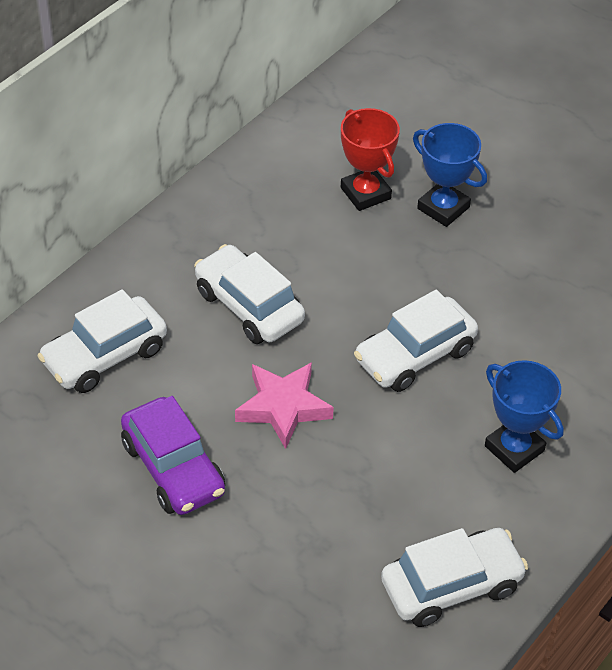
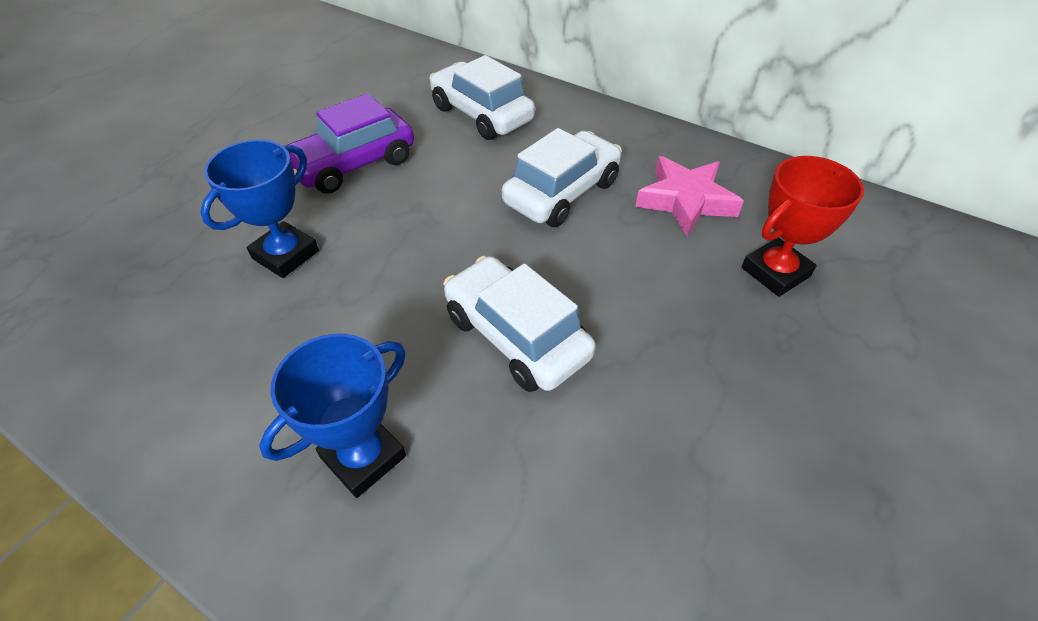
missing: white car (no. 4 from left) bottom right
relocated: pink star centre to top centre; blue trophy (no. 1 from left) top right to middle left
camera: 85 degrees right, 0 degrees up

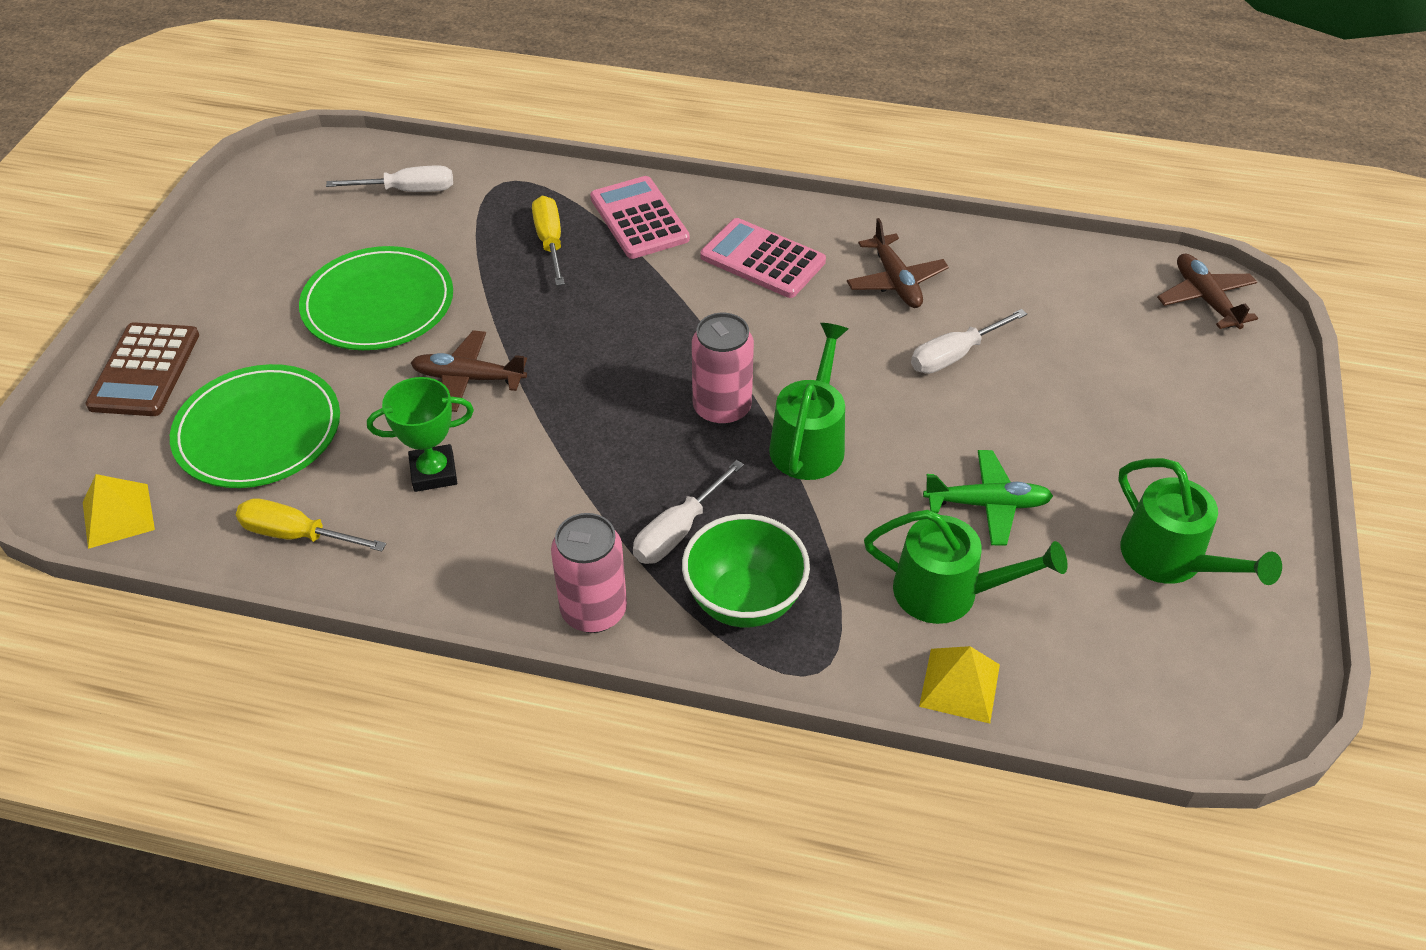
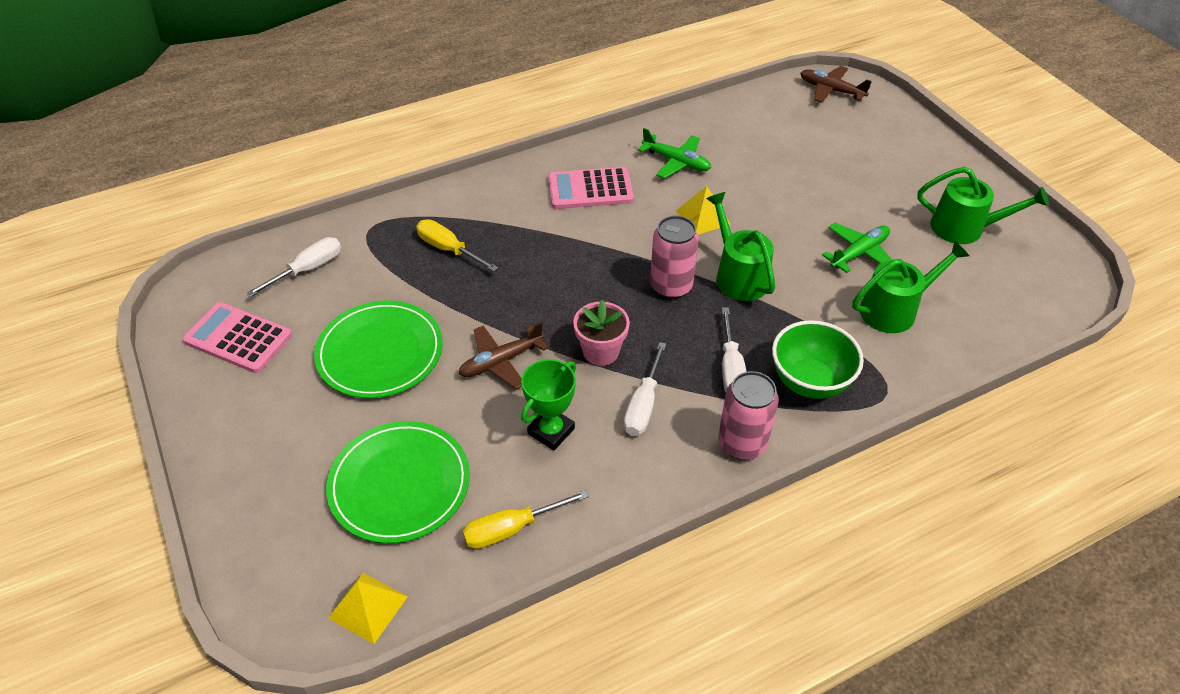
missing: brown calculator middle left
appeared: pink flower pot centre
relocated: pink calculator (no. 1 from left) top centre to middle left; white screwdriver (no. 3 from left in the first image) middle right to white screwdriver (no. 2 from left) centre; yellow pyramid (no. 2 from left) bottom right to top centre
colour: brown plane (no. 2 from left) top centre to green plane (no. 1 from left) top centre
camera: 40 degrees left, 0 degrees up

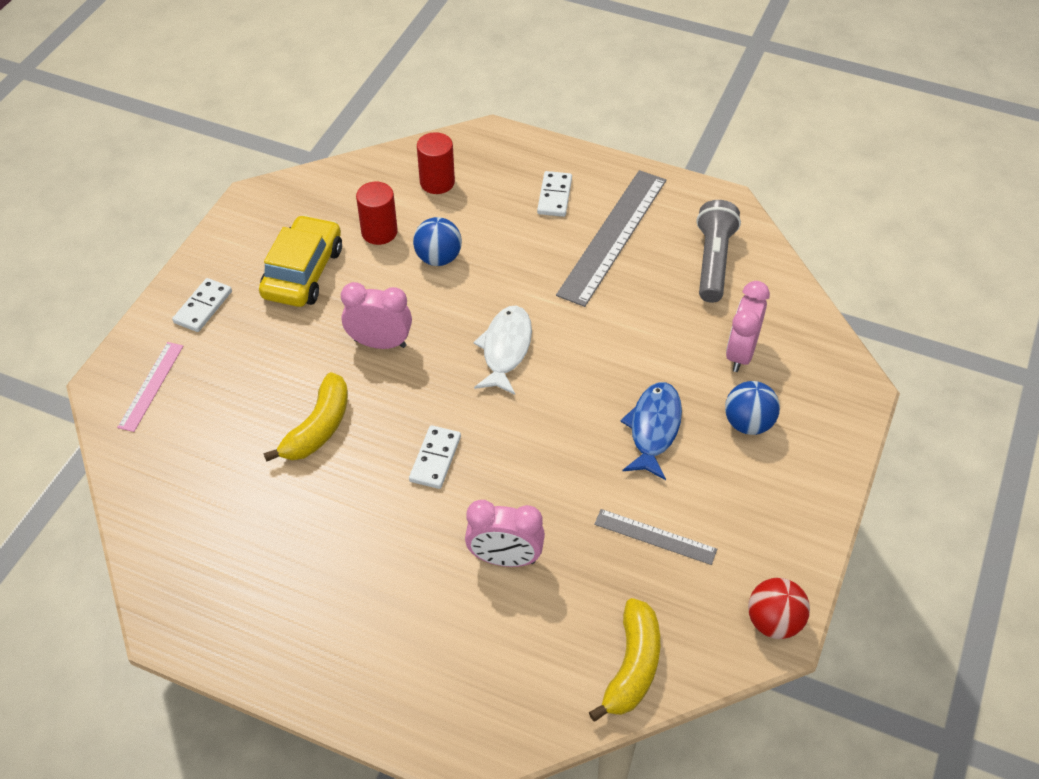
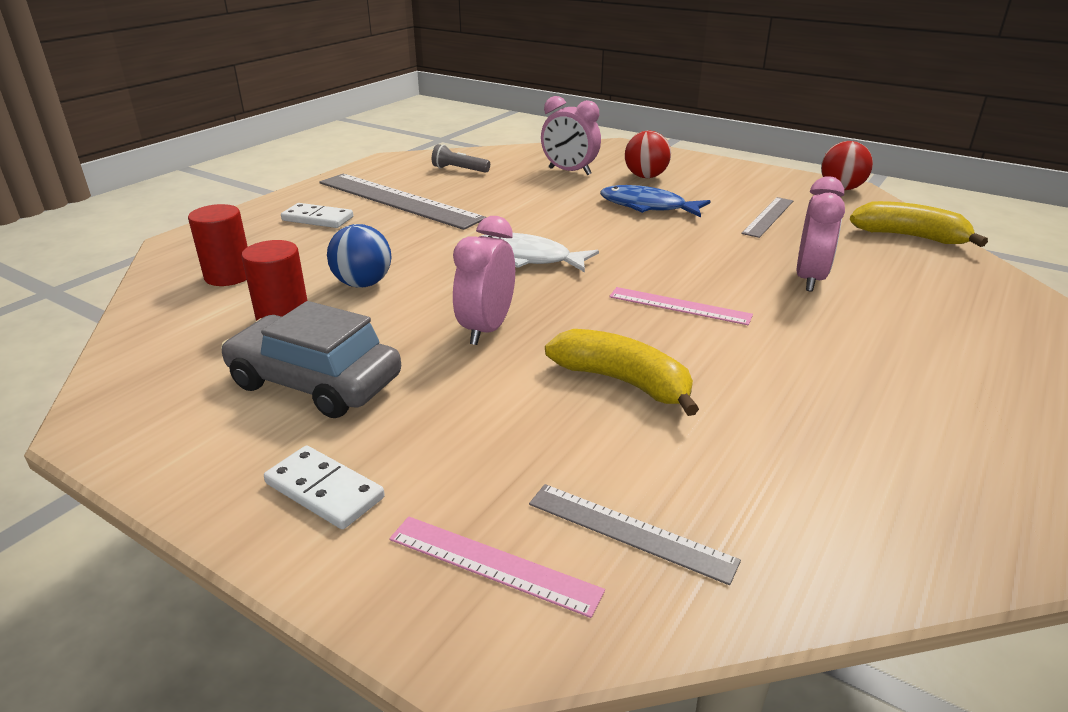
appeared: grey ruler (no. 2 from left) bottom centre
exchanged: white domino (no. 2 from left) centre to pink ruler (no. 2 from left) centre
colour: yellow car middle left to grey car middle left; blue ball (no. 2 from left) middle right to red ball (no. 1 from left) top centre
size: grey flashlight top right = top centre x0.58
camera: 80 degrees left, 20 degrees down

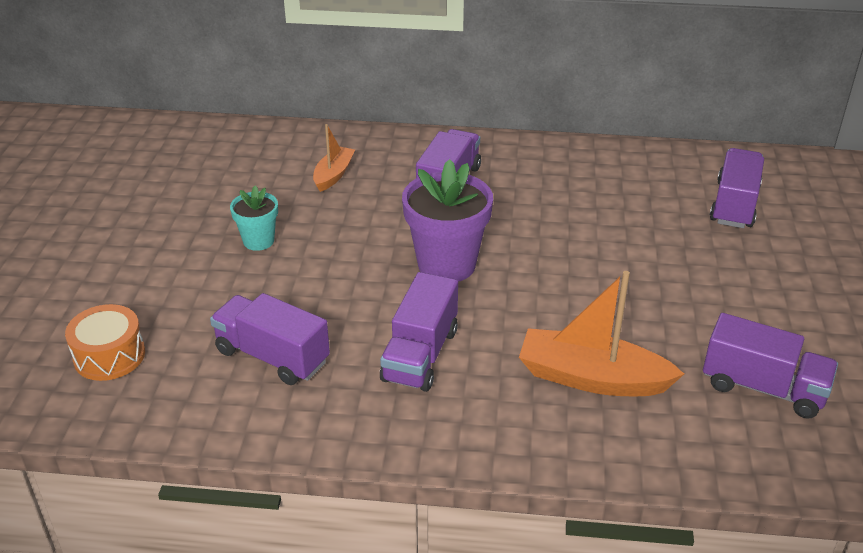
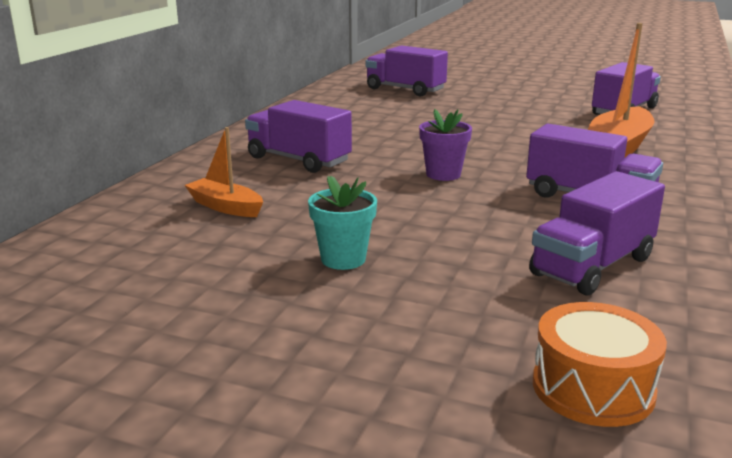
size: purple flower pot centre = top centre x0.55
camera: 75 degrees left, 15 degrees down

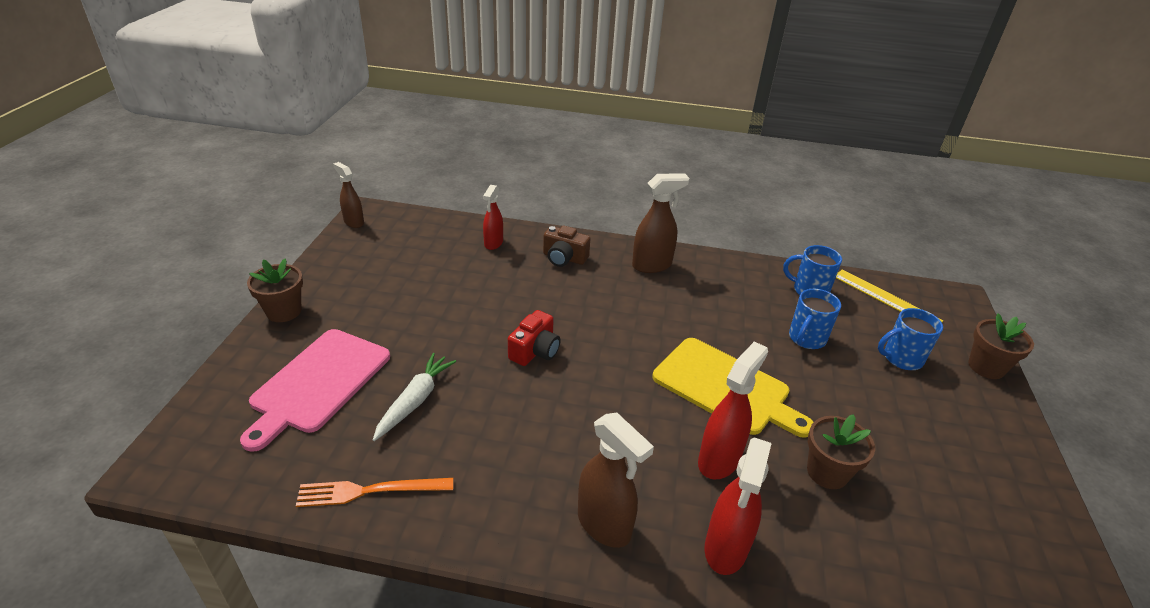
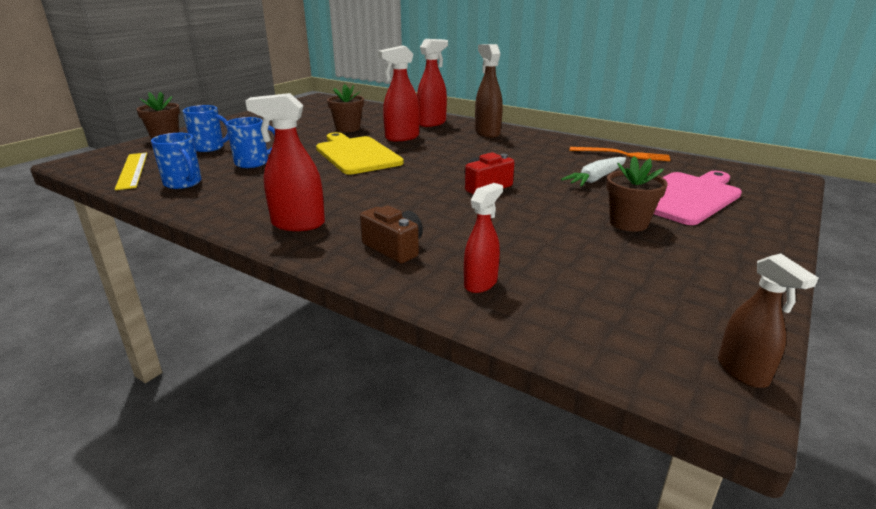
relocated: brown flower pot (no. 1 from left in the first image) middle left to brown flower pot (no. 3 from left) middle right
colour: brown spray bottle (no. 3 from left) centre to red spray bottle (no. 1 from left) top left
camera: 155 degrees left, 10 degrees down

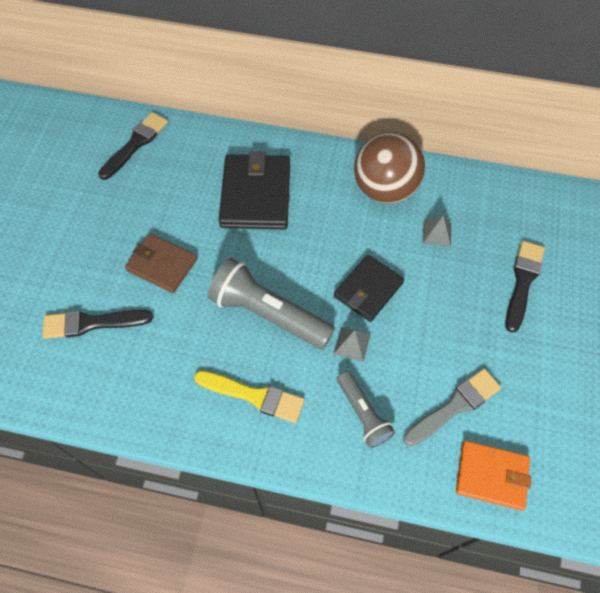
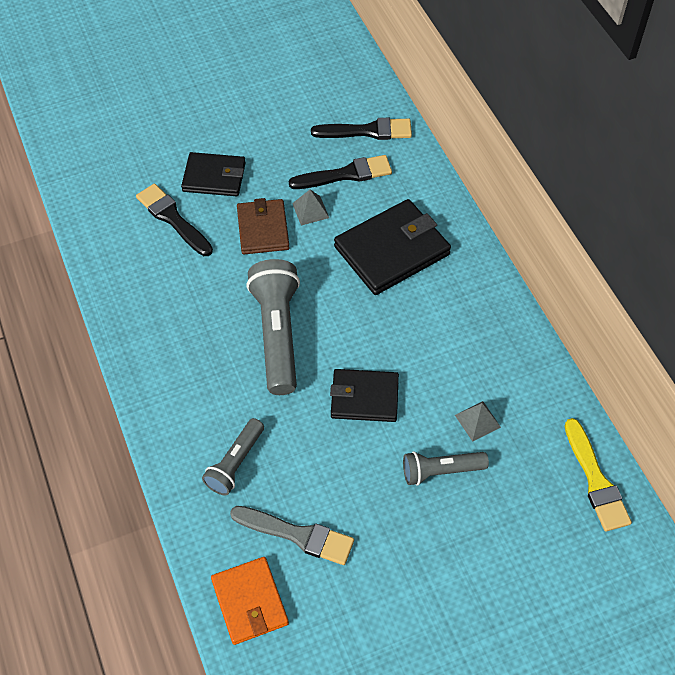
missing: brown ball top centre
appeared: black wallet (no. 1 from left) top left; grey flashlight (no. 3 from left) bottom centre
relocated: yellow brush bottom centre to bottom right; grey pyramid (no. 1 from left) centre to top centre; black brush (no. 3 from left in the first image) middle right to black brush (no. 2 from left) top centre
camera: 55 degrees right, 5 degrees down

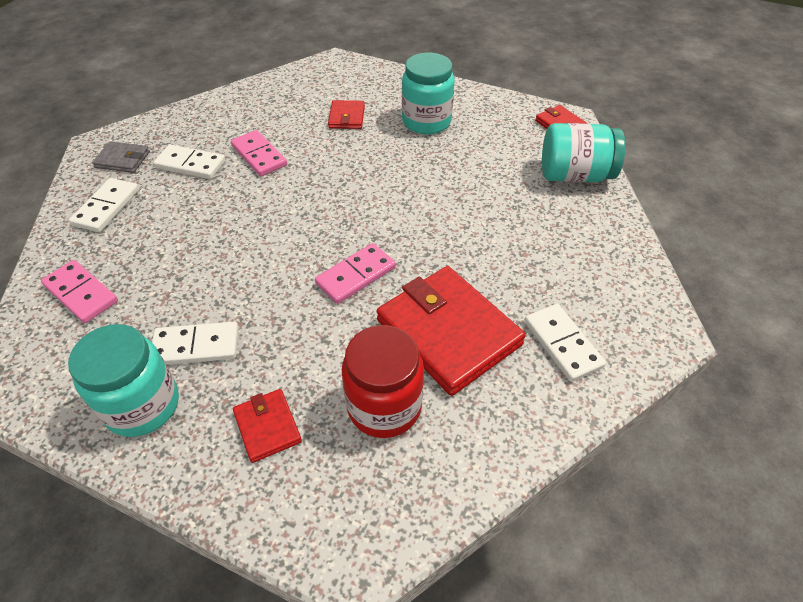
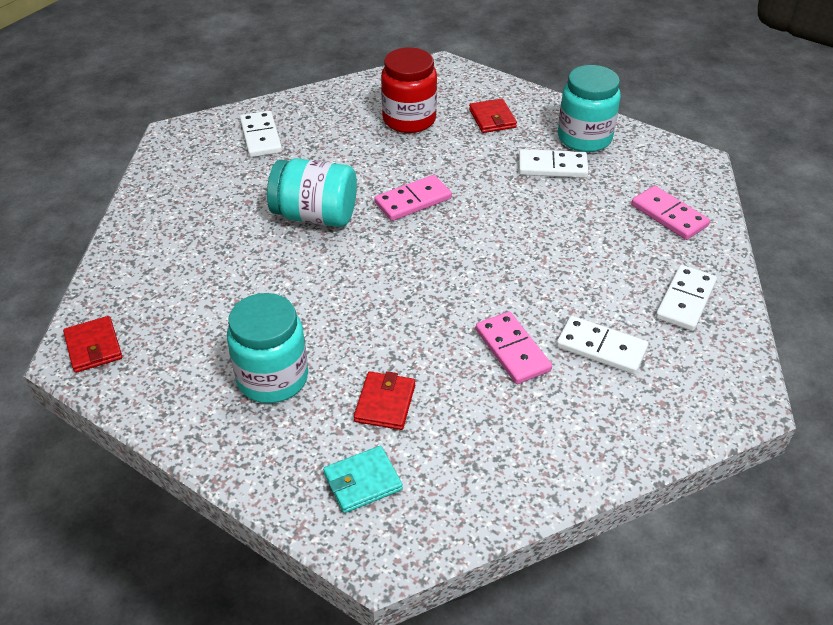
missing: grey wallet top left; red wallet (no. 3 from left) centre
appeared: turquoise wallet bottom centre
relocated: turquoise jar (no. 3 from left in the first image) top right to turquoise jar (no. 2 from left) top centre
camera: 170 degrees left, 5 degrees down

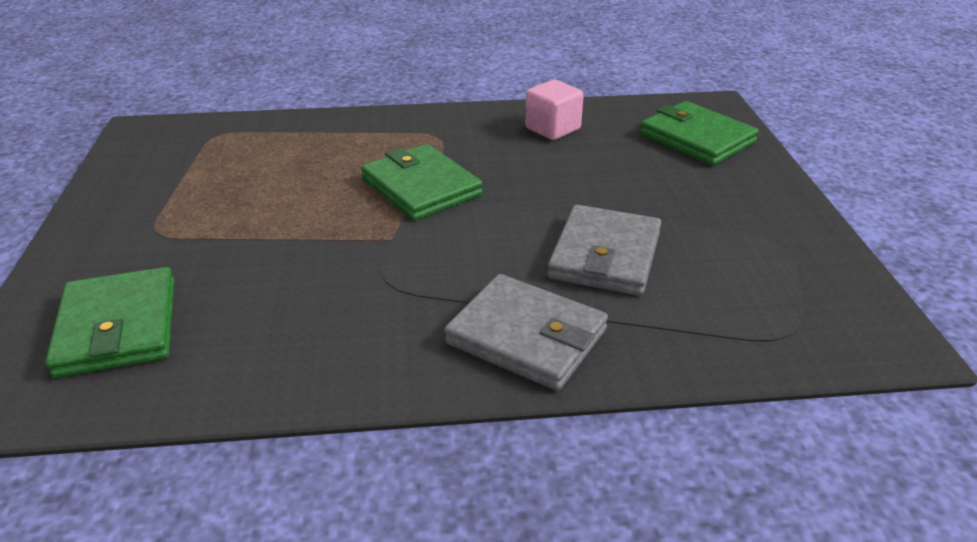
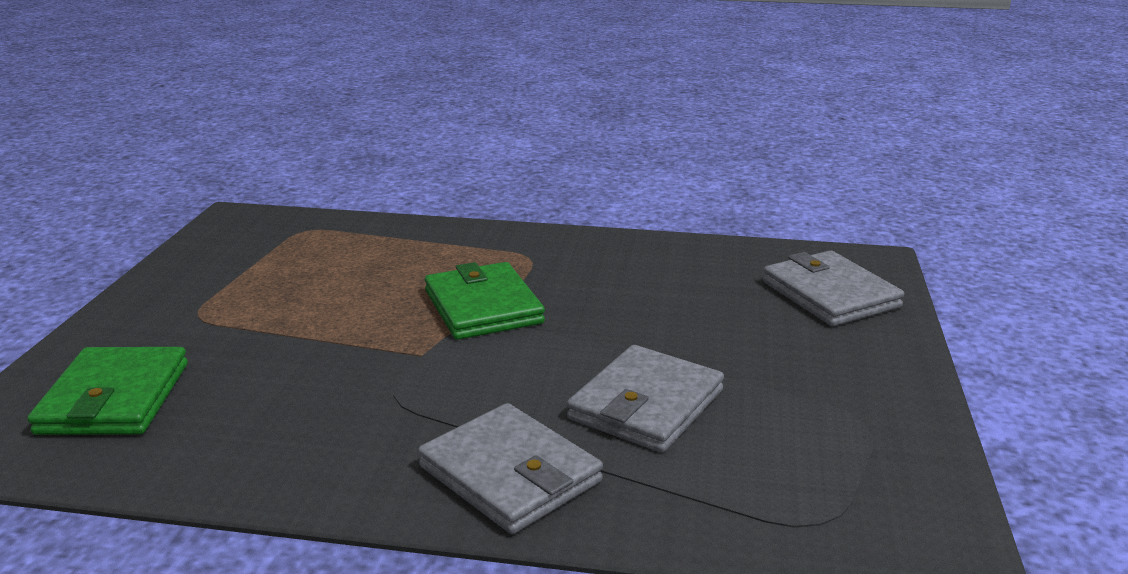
missing: pink cube top centre
colour: green wallet (no. 3 from left) top right to grey wallet (no. 3 from left) middle right
camera: 15 degrees right, 10 degrees down

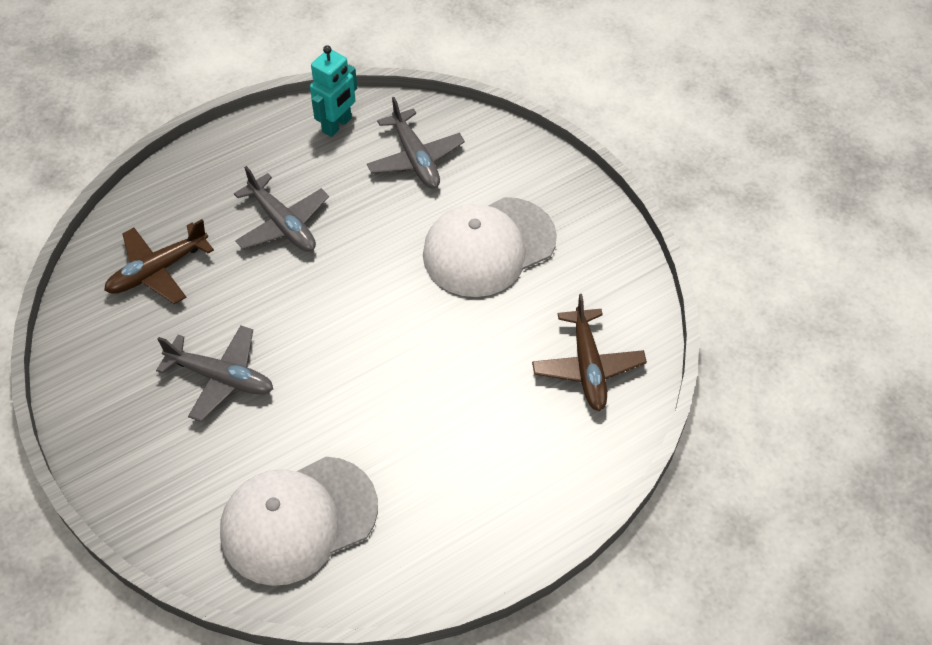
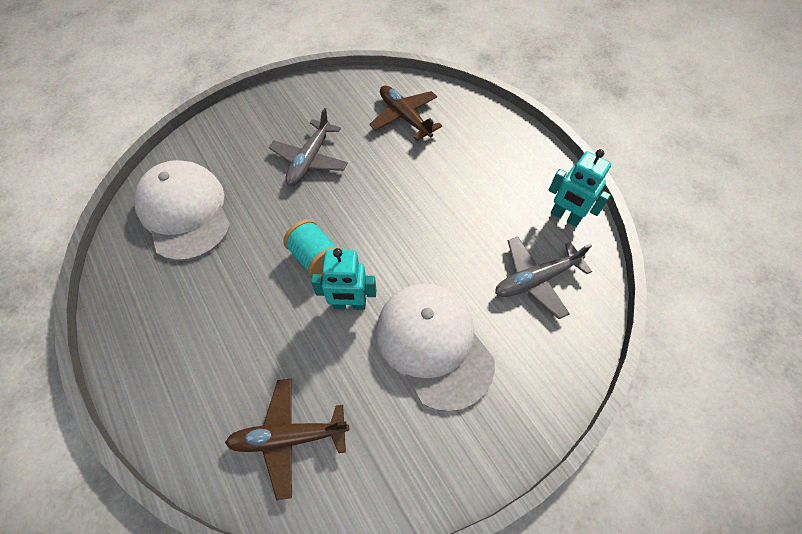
missing: grey plane (no. 2 from left) top left
appeared: turquoise spool centre; turquoise robot (no. 1 from left) centre
camera: 90 degrees right, 5 degrees up

